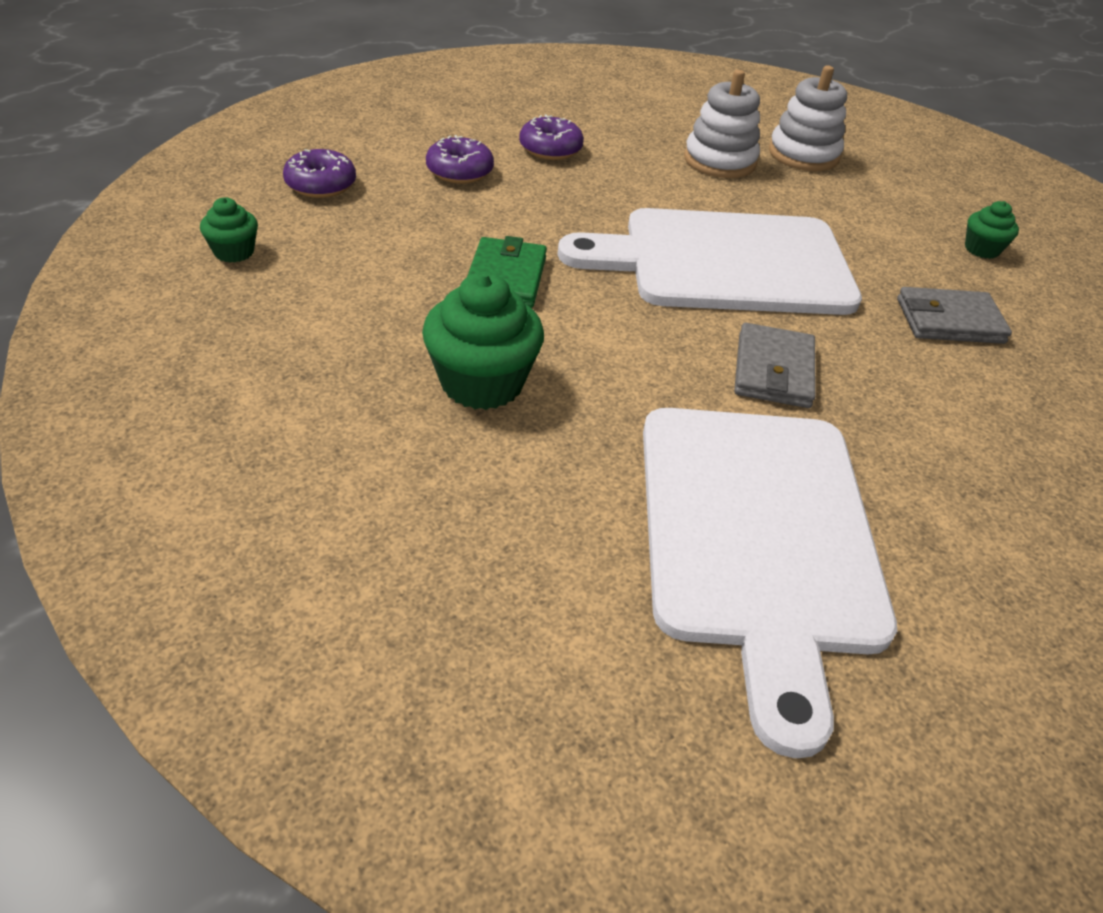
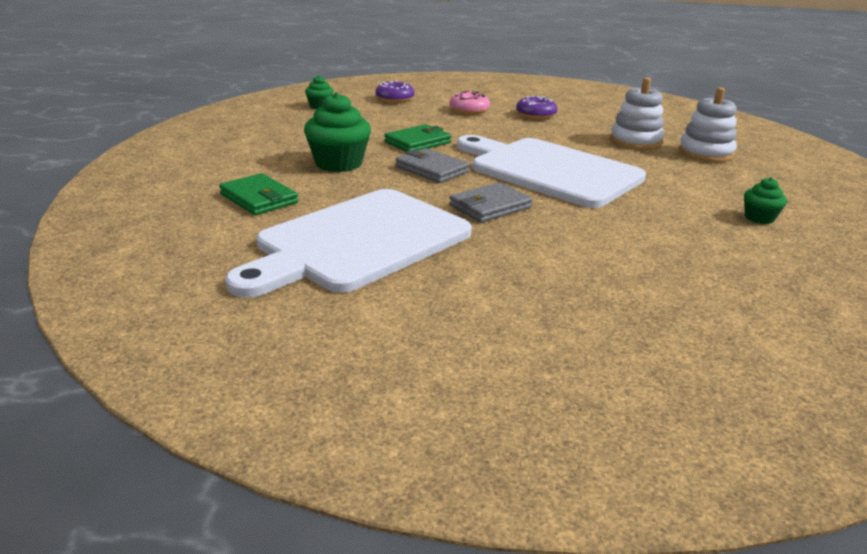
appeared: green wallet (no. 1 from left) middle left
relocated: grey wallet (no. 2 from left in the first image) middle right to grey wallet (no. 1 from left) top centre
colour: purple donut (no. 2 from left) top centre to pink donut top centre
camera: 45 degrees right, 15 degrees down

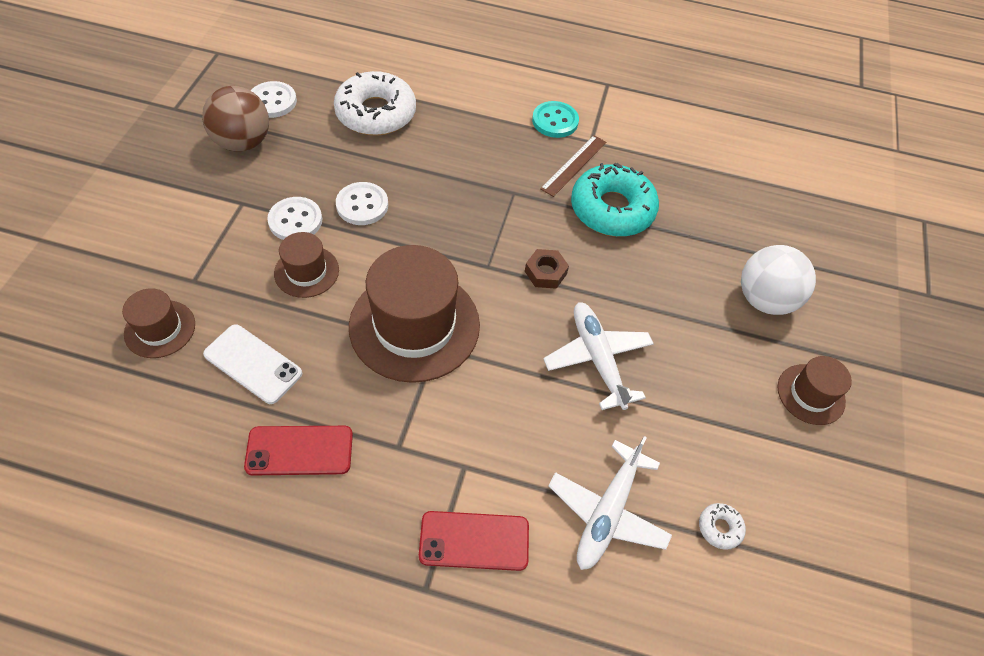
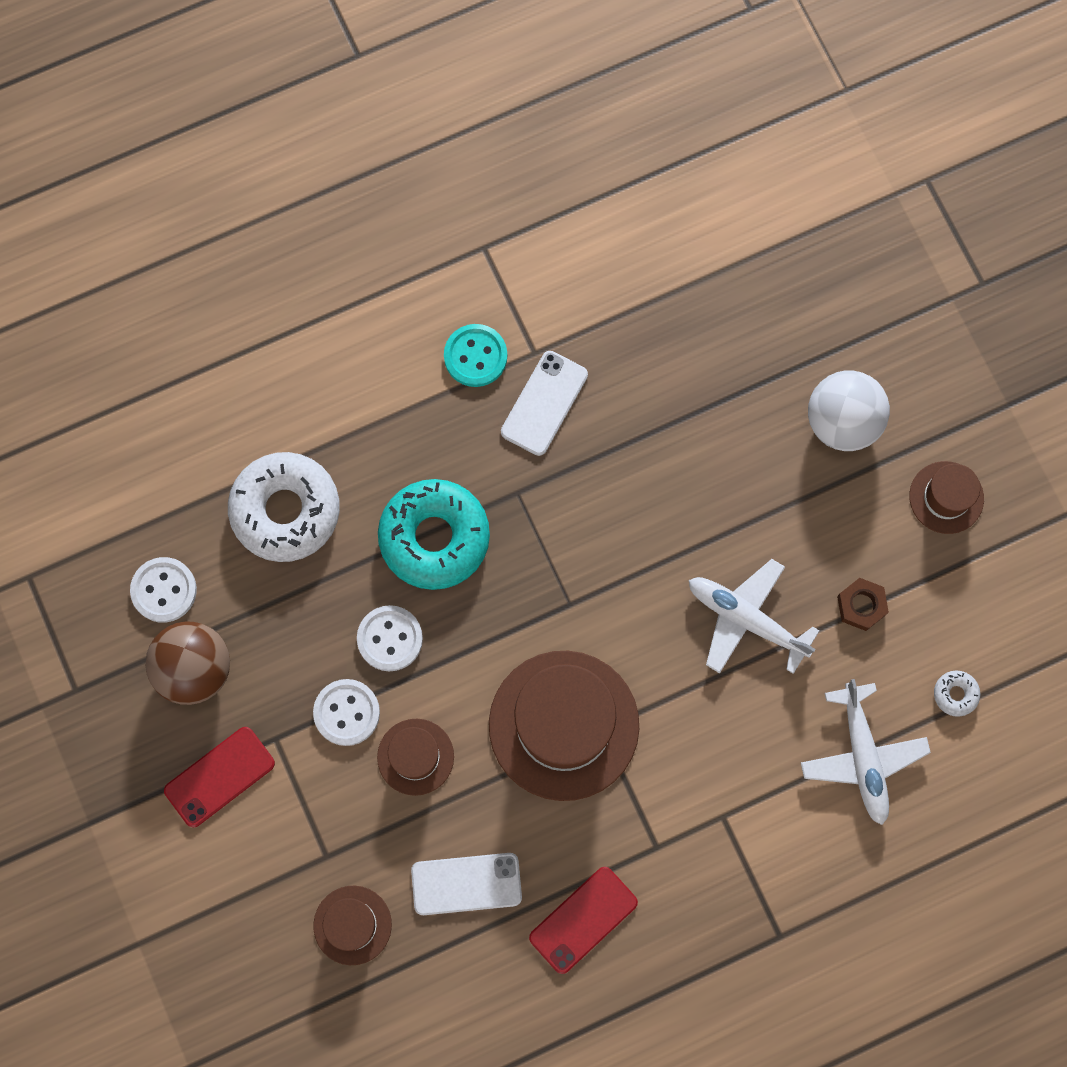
relocated: red phone (no. 2 from left in the first image) bottom centre to red phone (no. 1 from left) bottom left; brown nut centre to middle right; turquoise donut top centre to centre
exchanged: brown ruler top centre to white phone (no. 2 from left) centre
camera: 35 degrees left, 20 degrees up

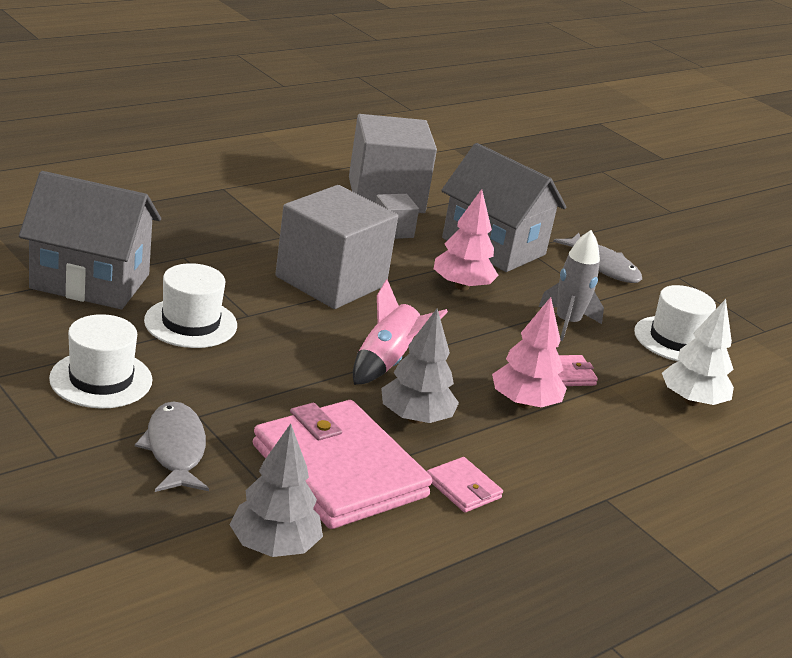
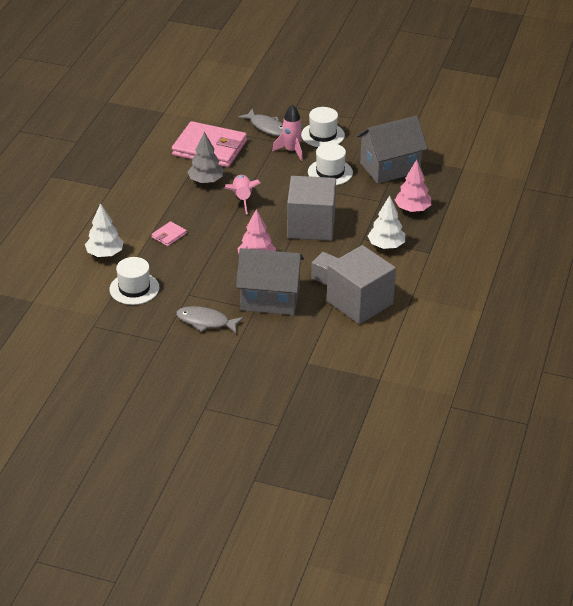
missing: grey tree (no. 1 from left) bottom centre; pink wallet (no. 2 from left) bottom centre; grey rocket middle right
appeared: pink rocket (no. 2 from left) top centre; white tree (no. 2 from left) middle right
relocated: pink tree (no. 2 from left) middle right to top right
camera: 150 degrees right, 10 degrees up

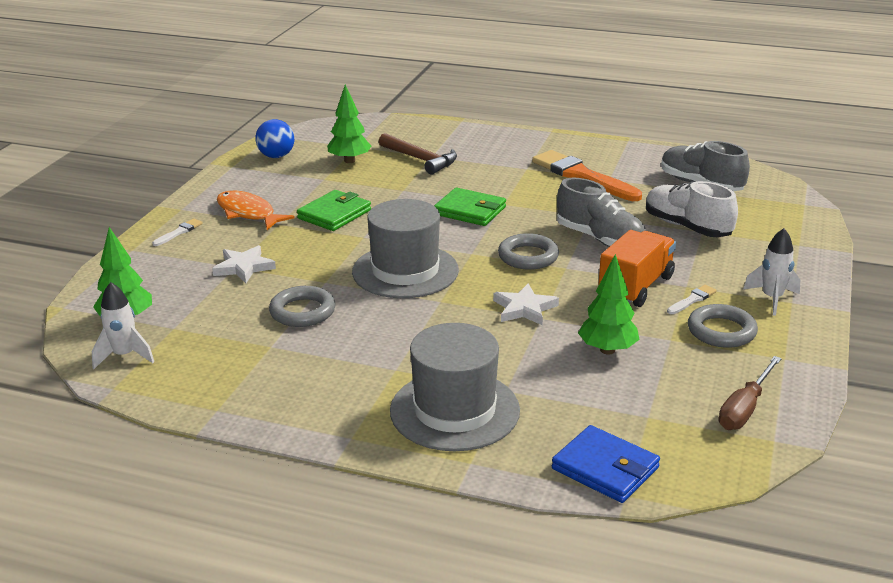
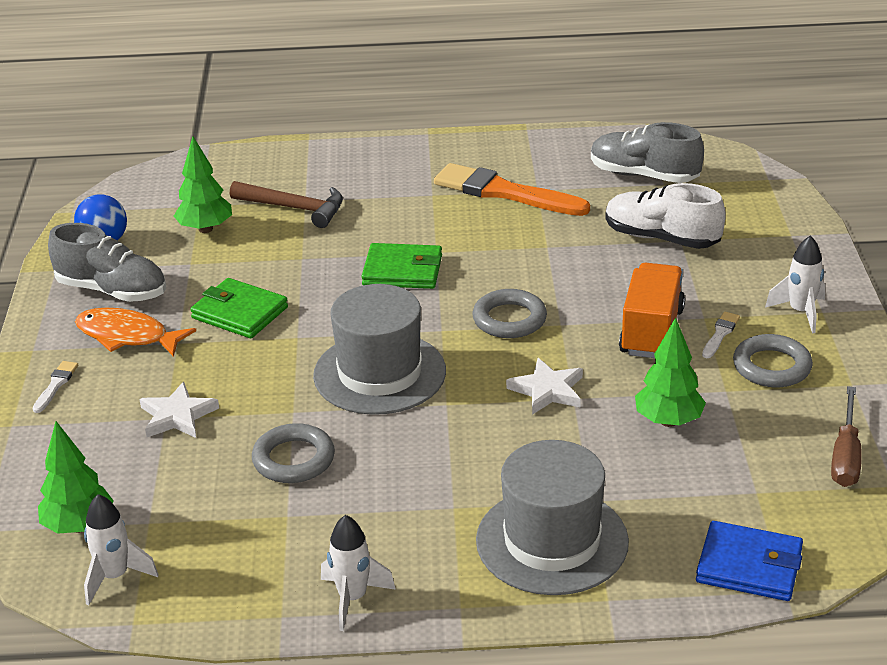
appeared: white rocket (no. 2 from left) bottom centre
relocated: grey shoe (no. 1 from left) middle right to middle left
spun: green wallet (no. 1 from left) centre = middle left 75 degrees counterclockwise
camera: 20 degrees left, 5 degrees up

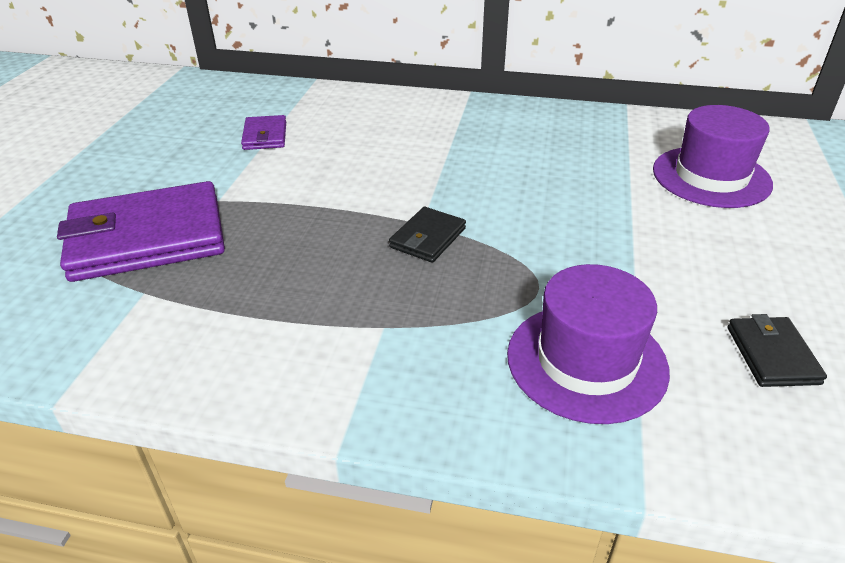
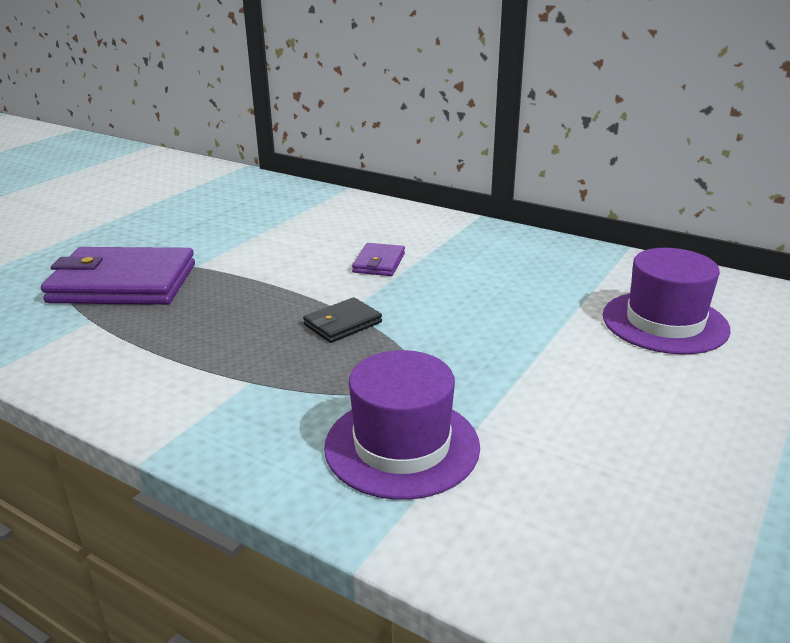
missing: black wallet (no. 2 from left) middle right
relocated: purple wallet (no. 2 from left) top left to centre
camera: 20 degrees right, 10 degrees down

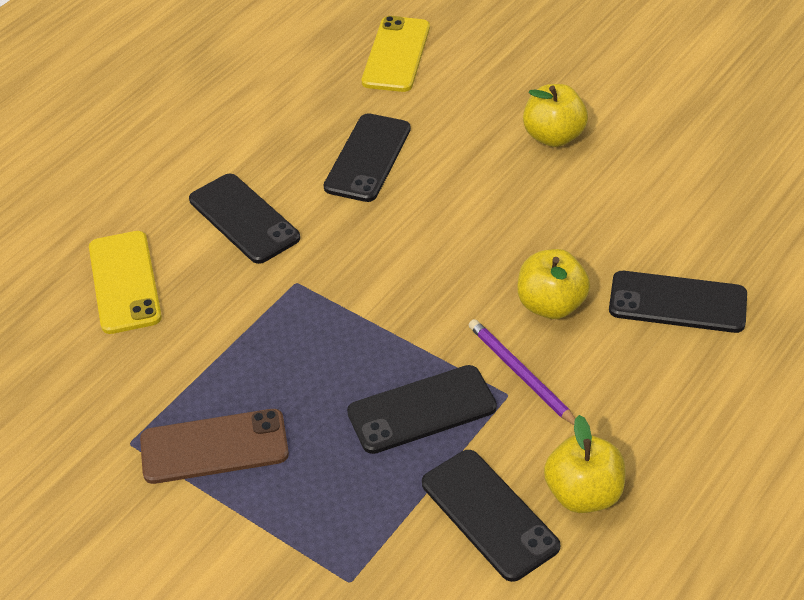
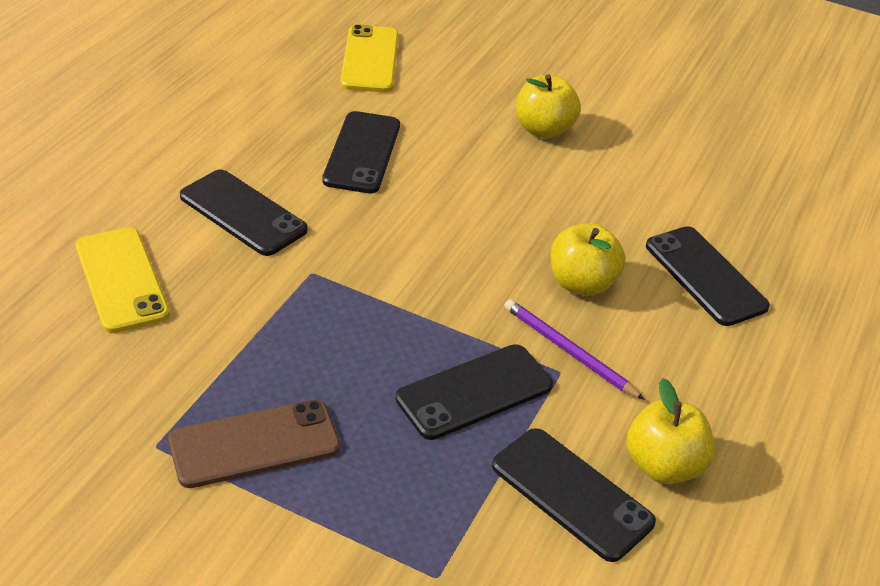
spun: black phone (no. 5 from left) middle right = middle right 60 degrees clockwise
camera: 15 degrees left, 5 degrees down

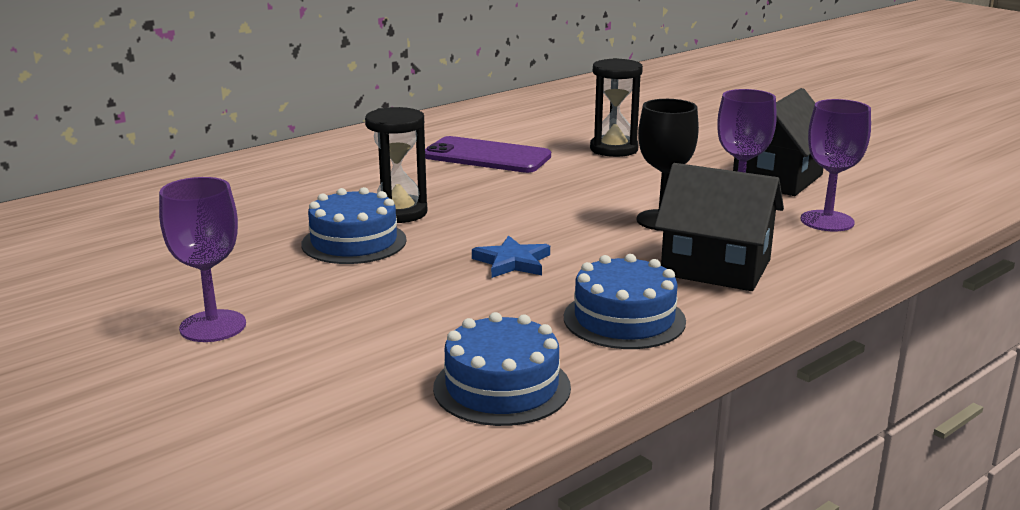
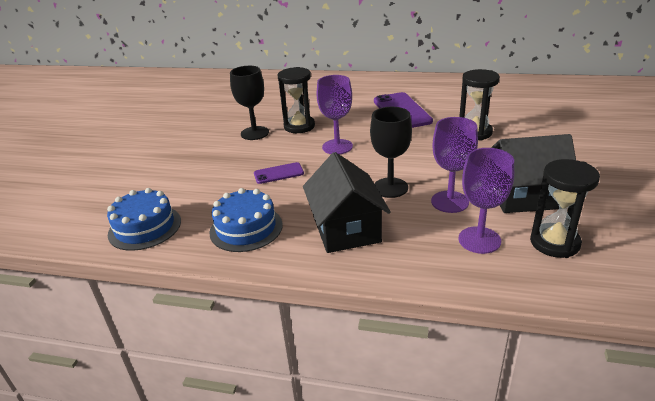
appeared: black hourglass (no. 3 from left) middle right
relocated: purple goblet (no. 1 from left) middle left to top centre
exchanged: blue cake (no. 1 from left) centre to black goblet (no. 1 from left) top centre; blue star centre to purple phone (no. 1 from left) centre
camera: 55 degrees right, 10 degrees up

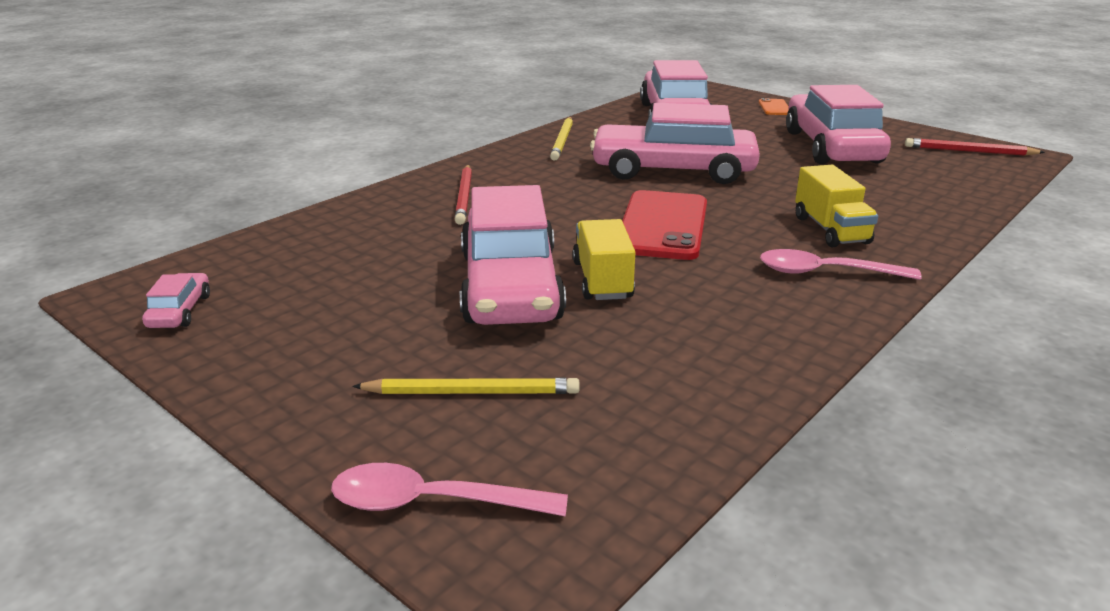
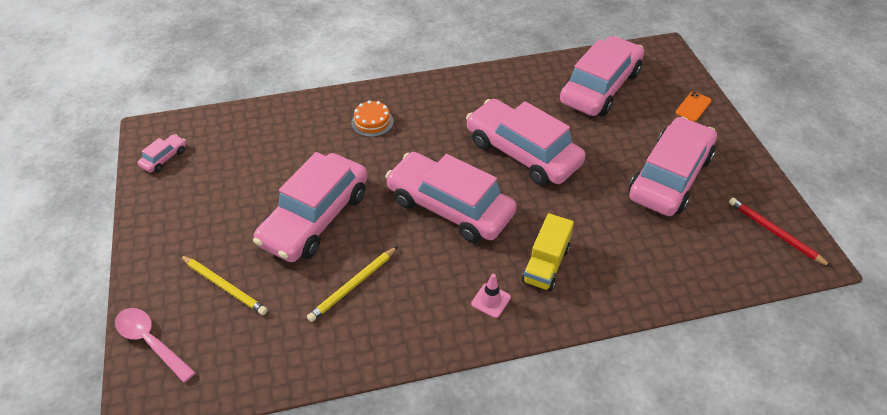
missing: yellow truck (no. 1 from left) centre
relocated: yellow pencil (no. 2 from left) top centre to bottom centre
exchanged: red pencil (no. 1 from left) top centre to orange cake top centre; red phone centre to pink car (no. 3 from left) centre; pink spoon (no. 2 from left) middle right to pink traffic cone bottom centre
camera: 35 degrees right, 20 degrees up

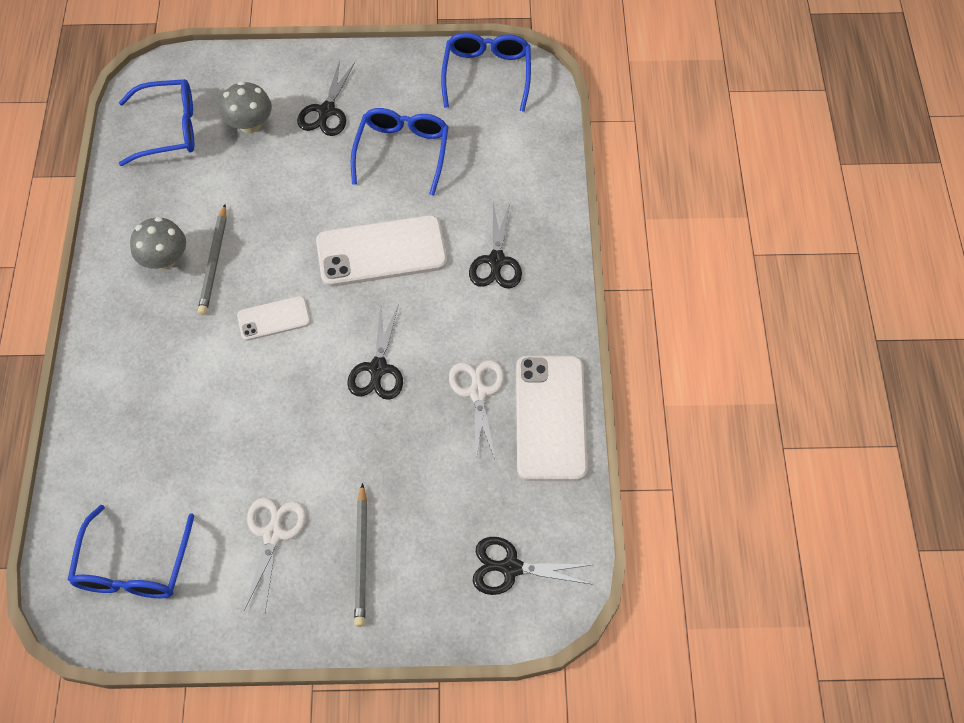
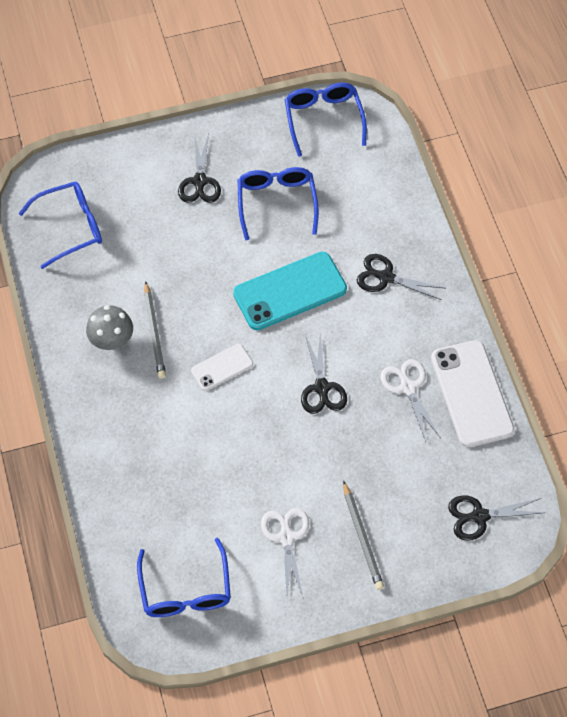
missing: grey mushroom (no. 2 from left) top left
colour: white phone (no. 2 from left) centre to turquoise phone centre
spun: black scissors (no. 3 from left) centre = middle right 120 degrees clockwise
camera: 15 degrees left, 0 degrees up

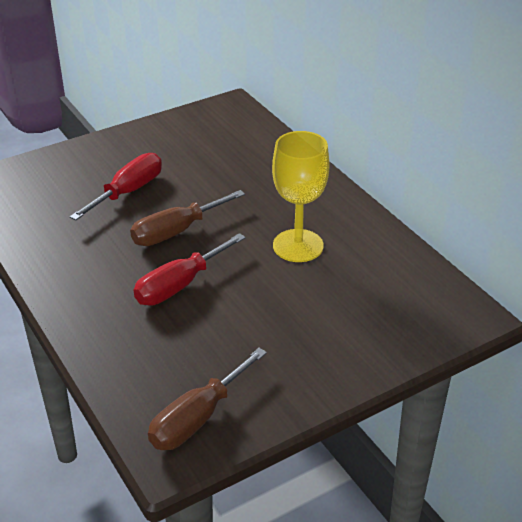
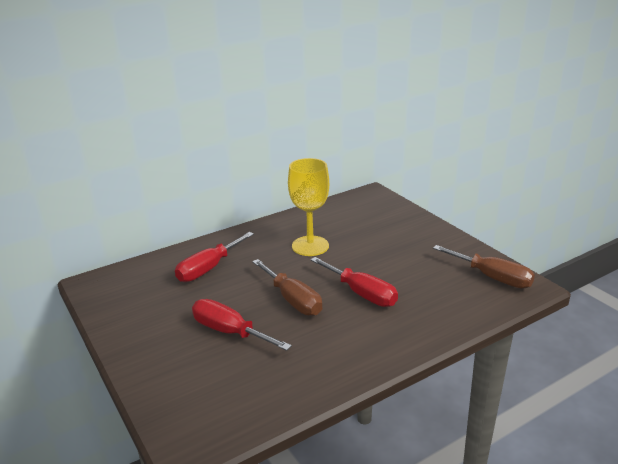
appeared: red screwdriver (no. 1 from left) centre
camera: 90 degrees left, 10 degrees down

